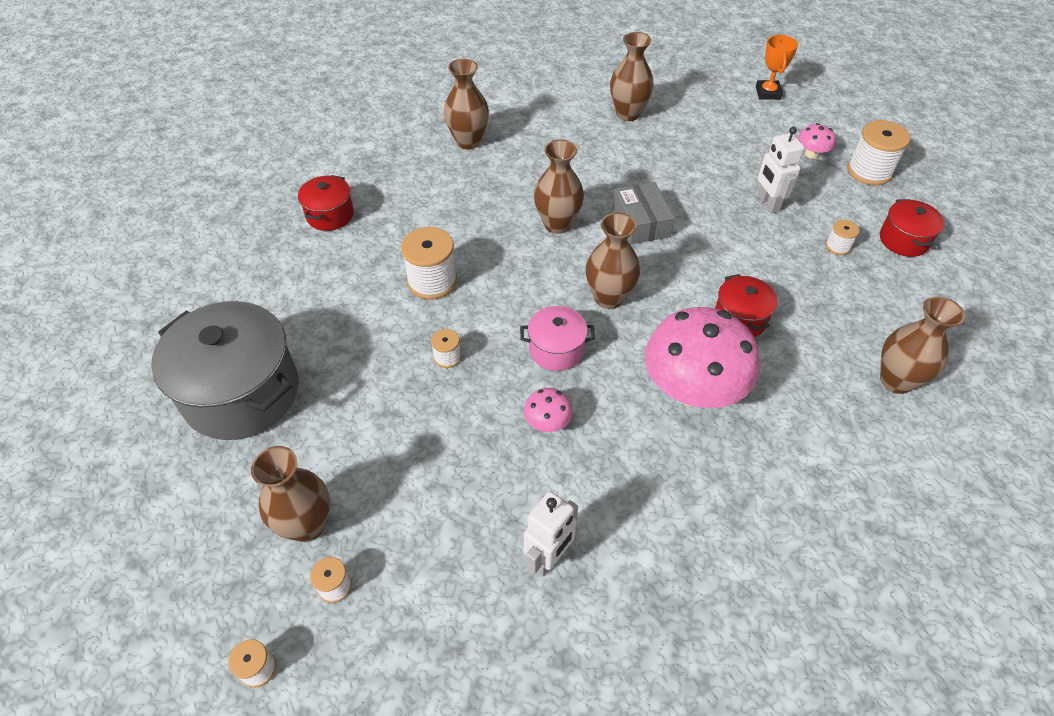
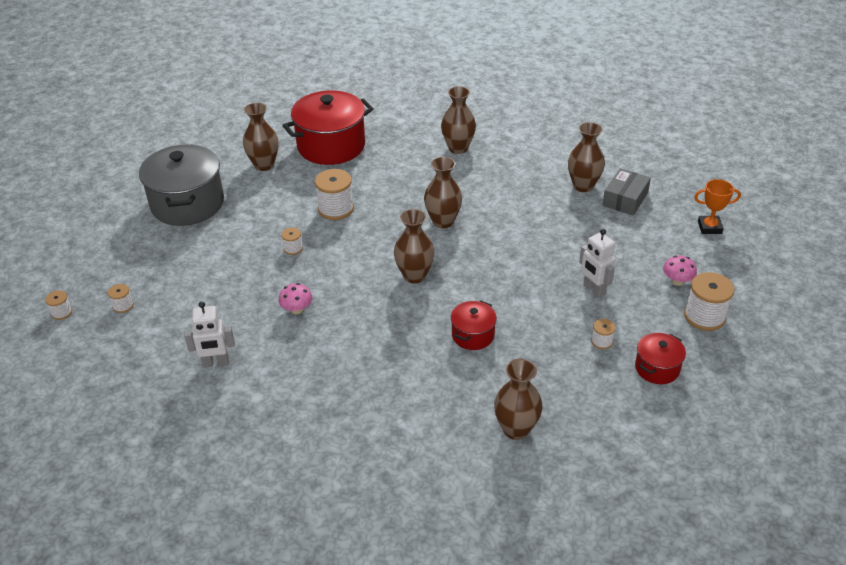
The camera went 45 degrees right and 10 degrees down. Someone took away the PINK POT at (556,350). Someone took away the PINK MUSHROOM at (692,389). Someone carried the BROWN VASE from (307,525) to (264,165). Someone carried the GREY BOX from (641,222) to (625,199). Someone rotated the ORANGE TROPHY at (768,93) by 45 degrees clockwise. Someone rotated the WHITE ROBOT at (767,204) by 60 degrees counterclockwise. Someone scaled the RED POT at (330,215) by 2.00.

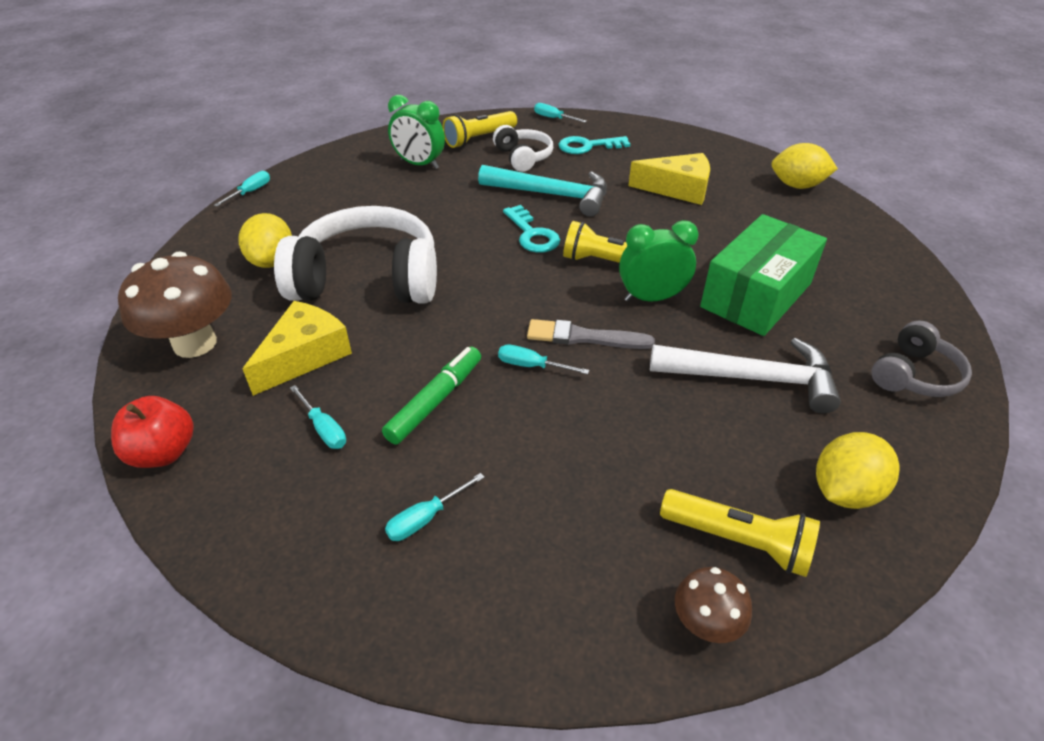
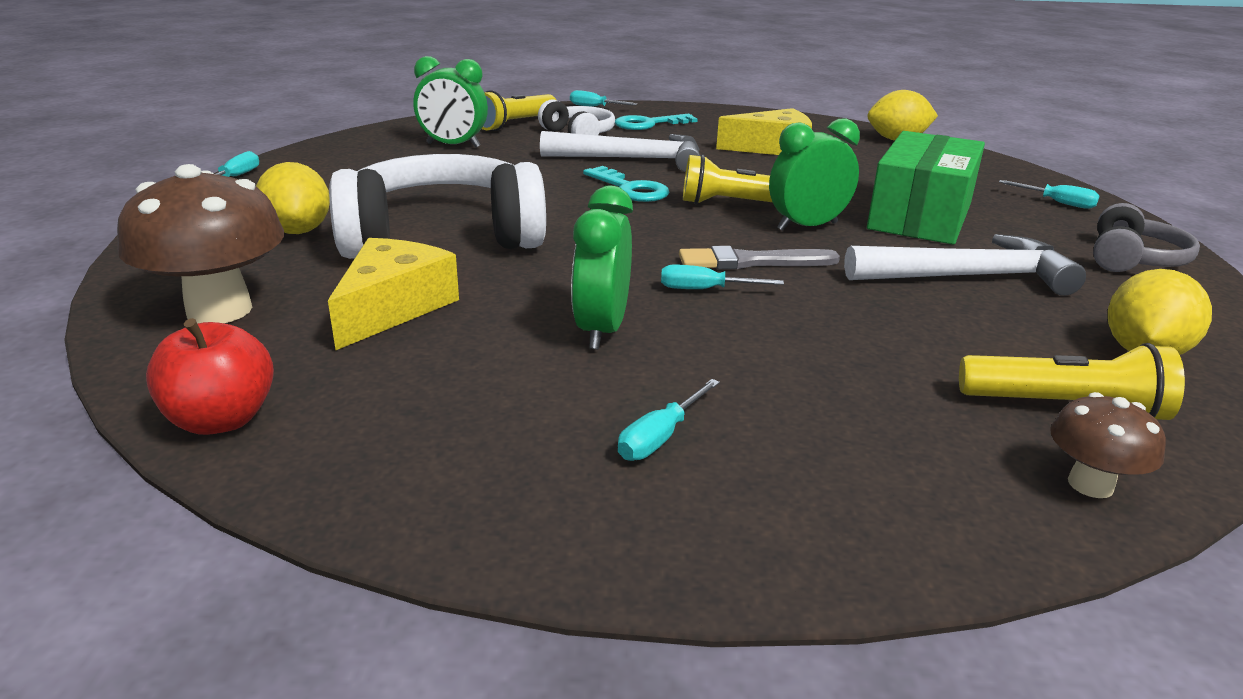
The camera went 15 degrees left and 15 degrees down. Someone carried the TURQUOISE SCREWDRIVER from (324,428) to (1057,202). Someone swapped the GREEN MARKER at (435,401) for the GREEN CLOCK at (601,330). Someone repainted the TURQUOISE HAMMER at (551,195), which became the WHITE HAMMER at (632,159).

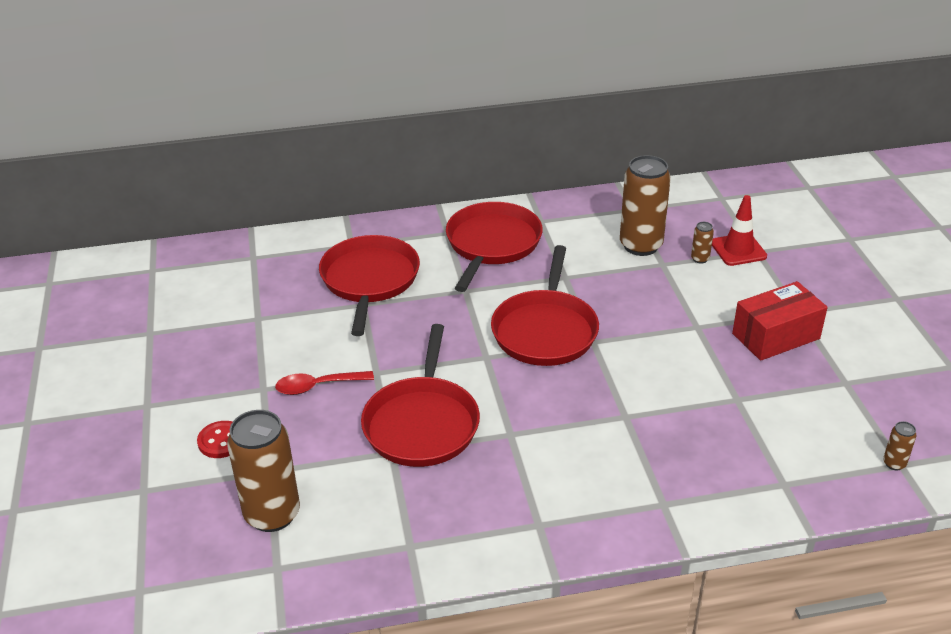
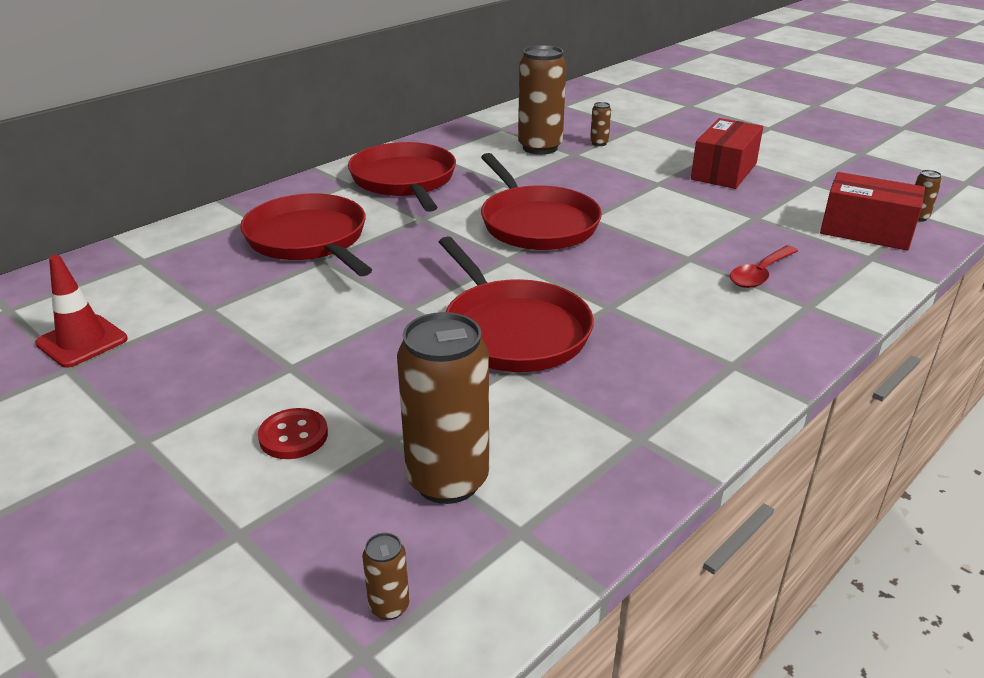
The camera went 35 degrees left and 5 degrees down. Someone put down the BROWN CAN at (389,606). Someone put down the RED BOX at (866,231). Someone carried the RED SPOON from (317,386) to (760,274). Someone carried the RED TRAFFIC CONE from (738,250) to (82,341).

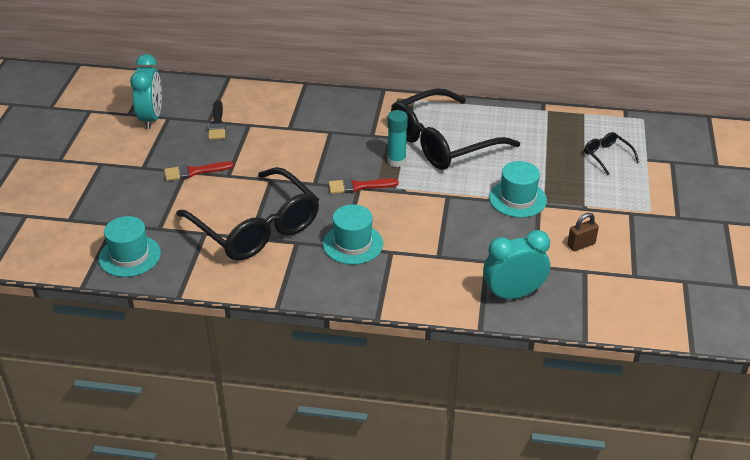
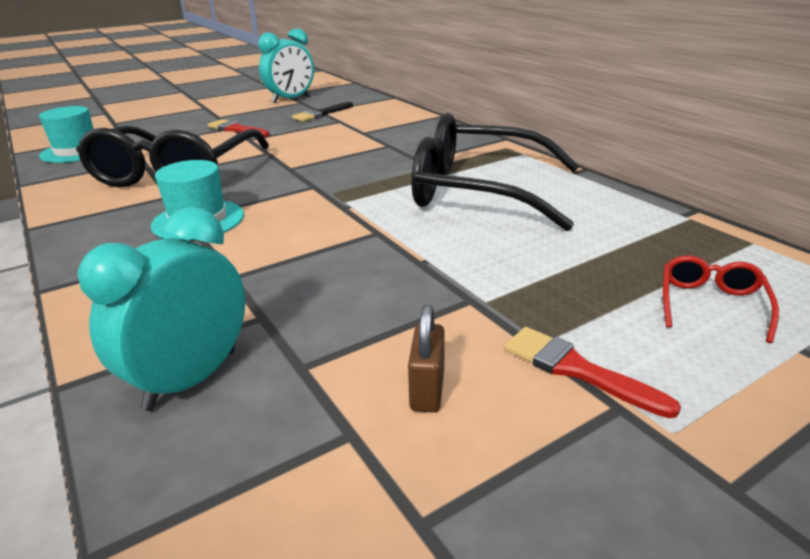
The camera went 50 degrees right and 10 degrees down. Someone took away the TURQUOISE GLUE STICK at (396,161). Someone took away the TURQUOISE HAT at (517,199). Someone carried the RED BRUSH from (358,186) to (576,369). Someone repainted the BLACK GLASSES at (607,156), which became the RED GLASSES at (711,304). Someone rotated the TURQUOISE CLOCK at (513,294) by 90 degrees counterclockwise. Someone rotated the BROWN PADLOCK at (581,245) by 75 degrees clockwise.

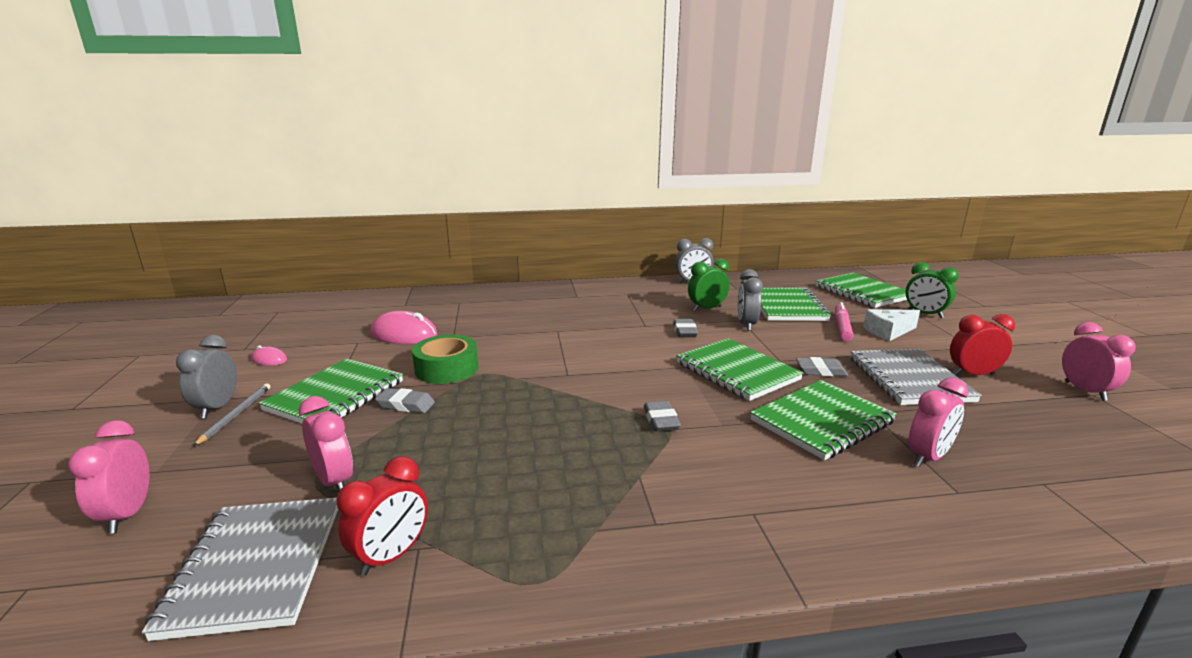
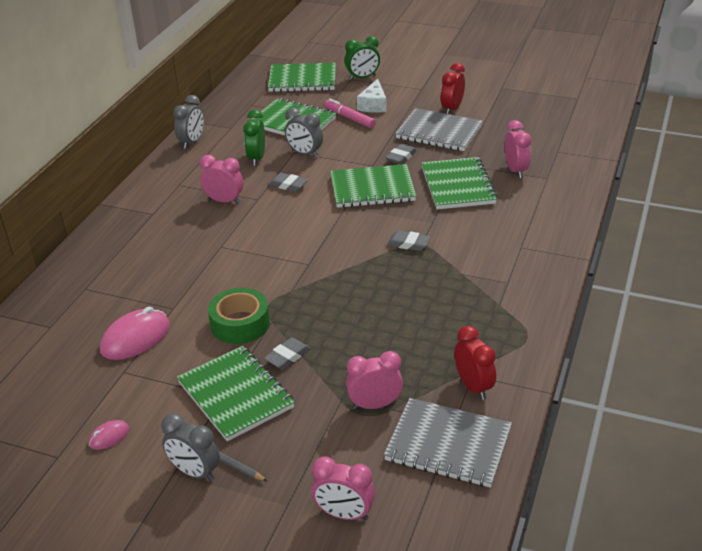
The camera went 60 degrees left and 15 degrees up. Someone carried the PINK CLOCK from (1085,391) to (224,201).

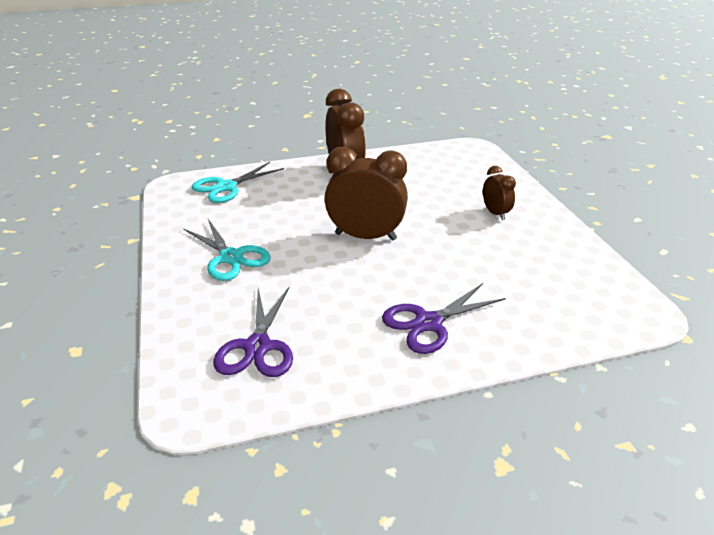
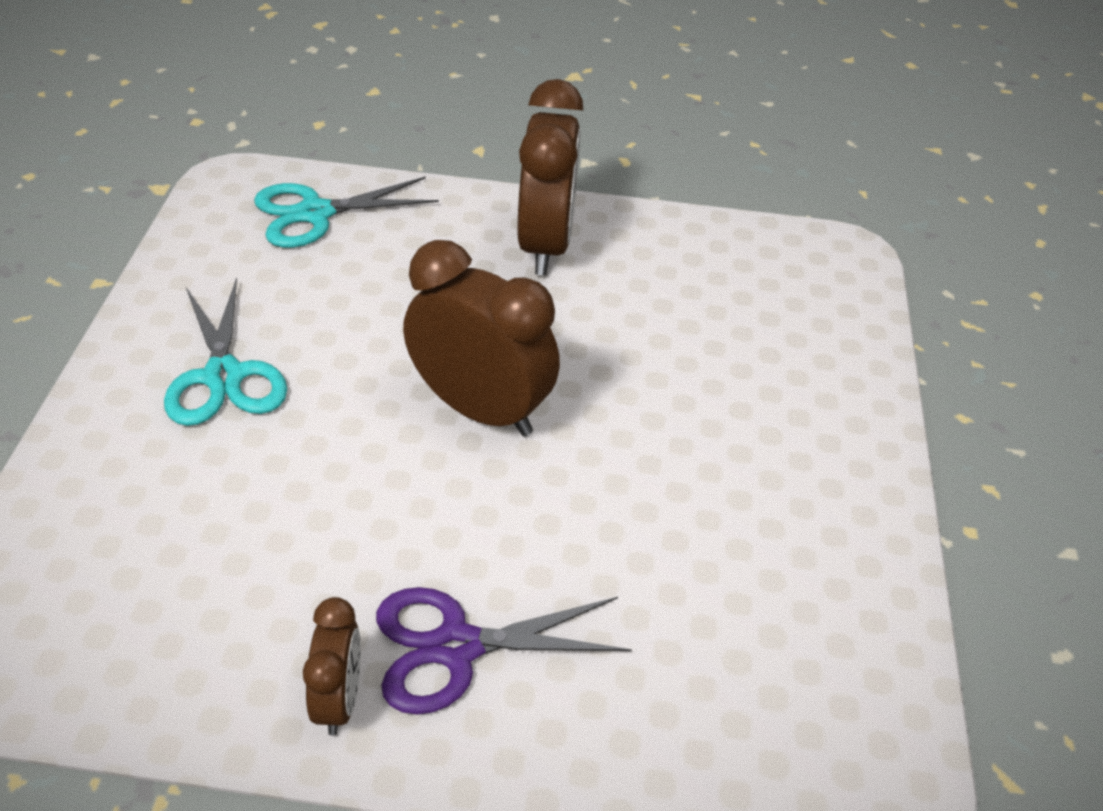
The camera went 20 degrees right and 10 degrees up. Someone took away the PURPLE SCISSORS at (257,347). Someone carried the BROWN CLOCK from (495,213) to (339,699).

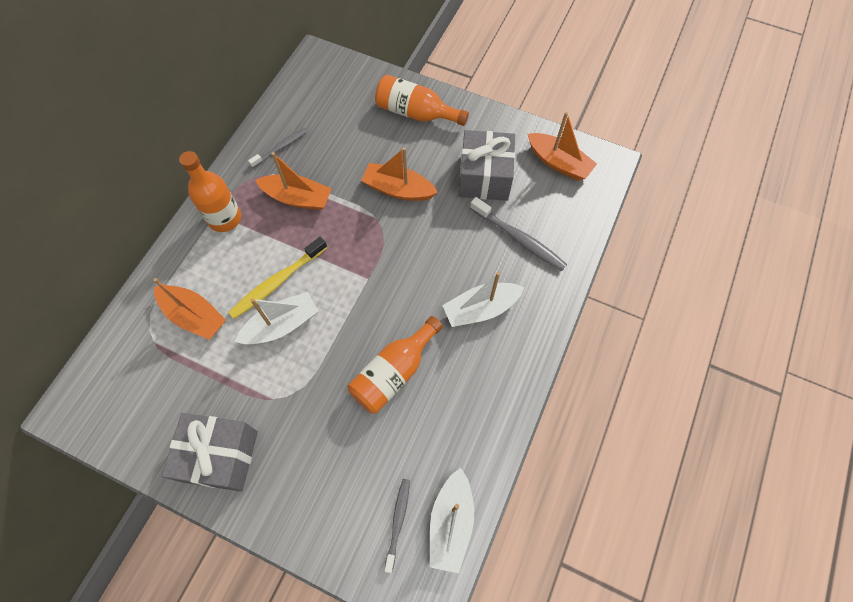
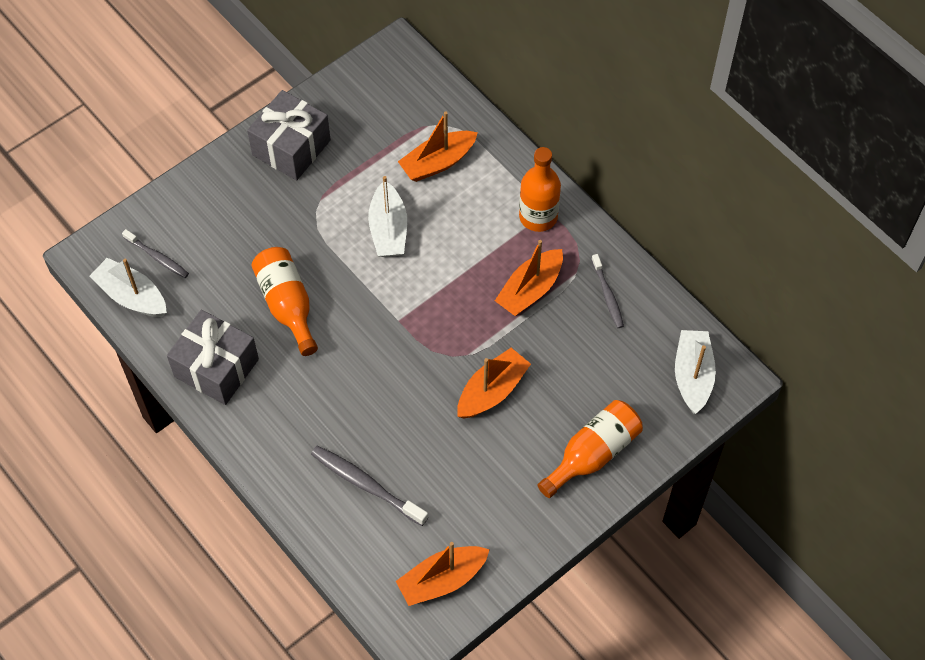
The camera went 115 degrees right and 5 degrees down. Someone took away the YELLOW TOOTHBRUSH at (277,282). Someone carried the WHITE BOAT from (481,309) to (692,376). Someone carried the GREY GIFT from (484,177) to (216,368). Someone rotated the GREY TOOTHBRUSH at (519,239) by 60 degrees clockwise.

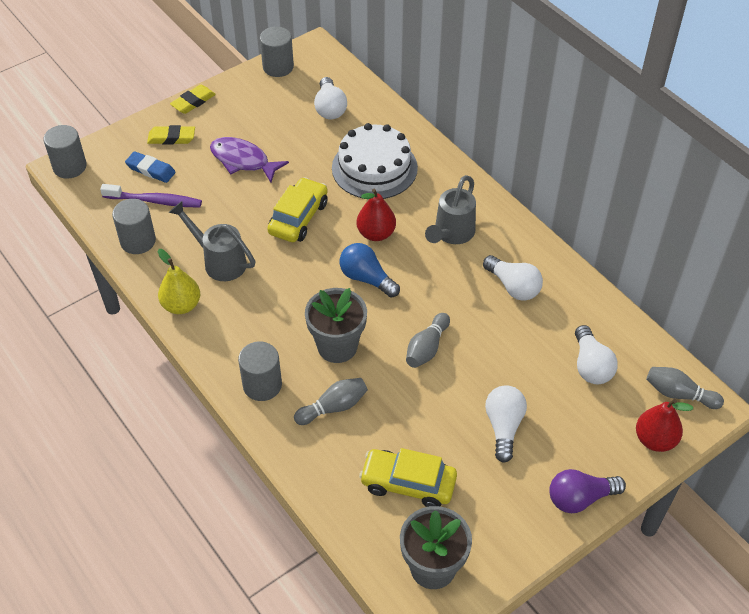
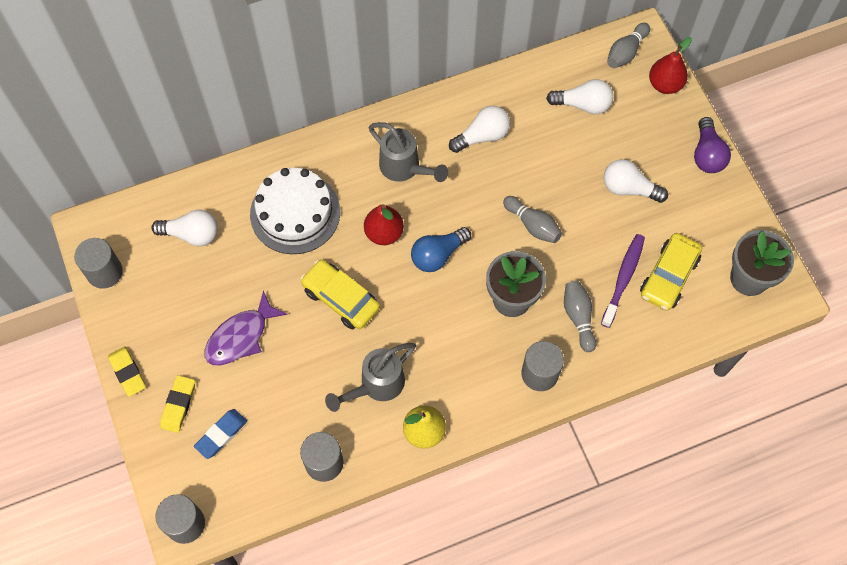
The camera went 75 degrees left and 15 degrees up. Someone carried the PURPLE TOOTHBRUSH from (155,201) to (623,279).

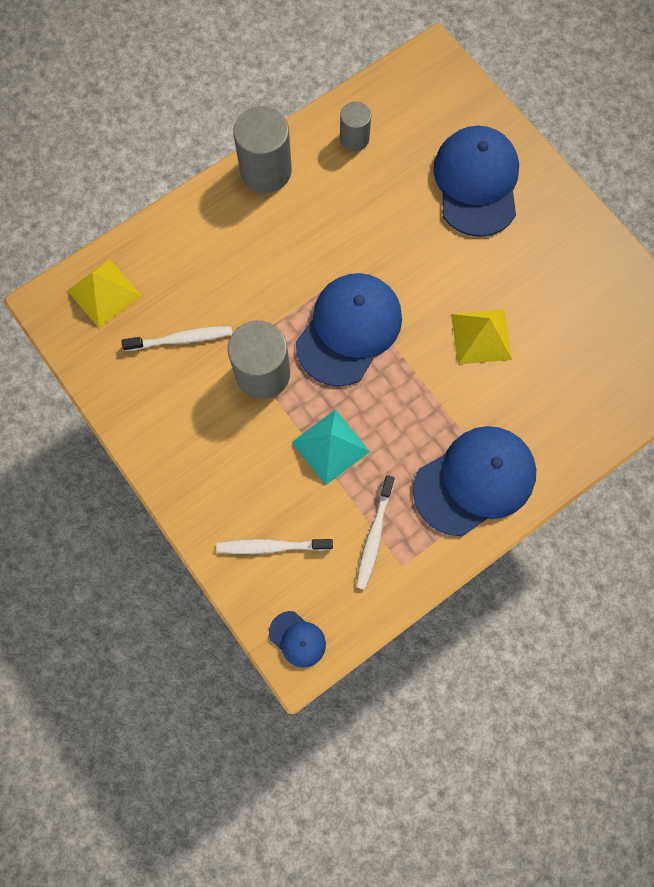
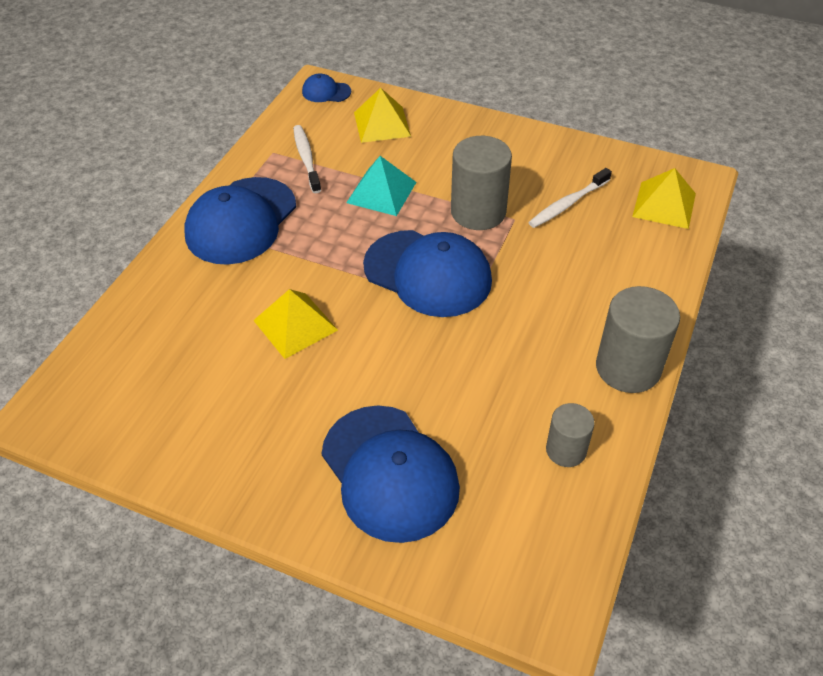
The camera went 150 degrees right and 25 degrees down. Someone swapped the WHITE TOOTHBRUSH at (271,546) for the YELLOW PYRAMID at (382,124). Someone rotated the BLUE CAP at (349,330) by 60 degrees counterclockwise.

